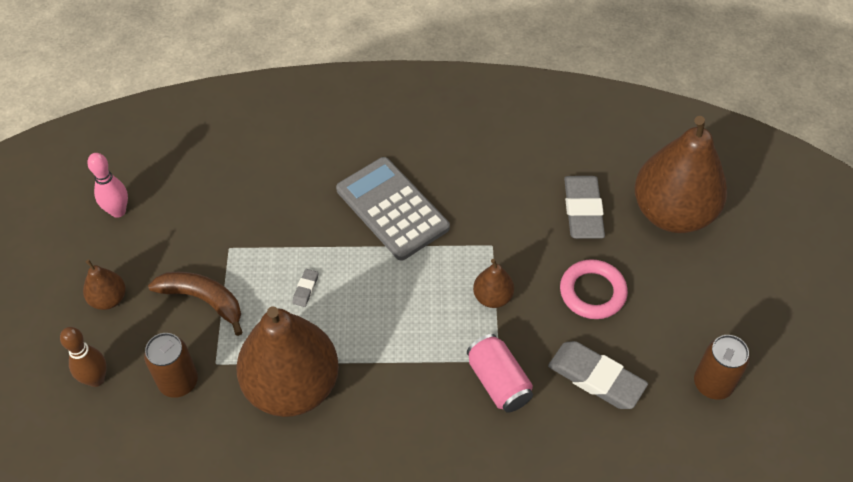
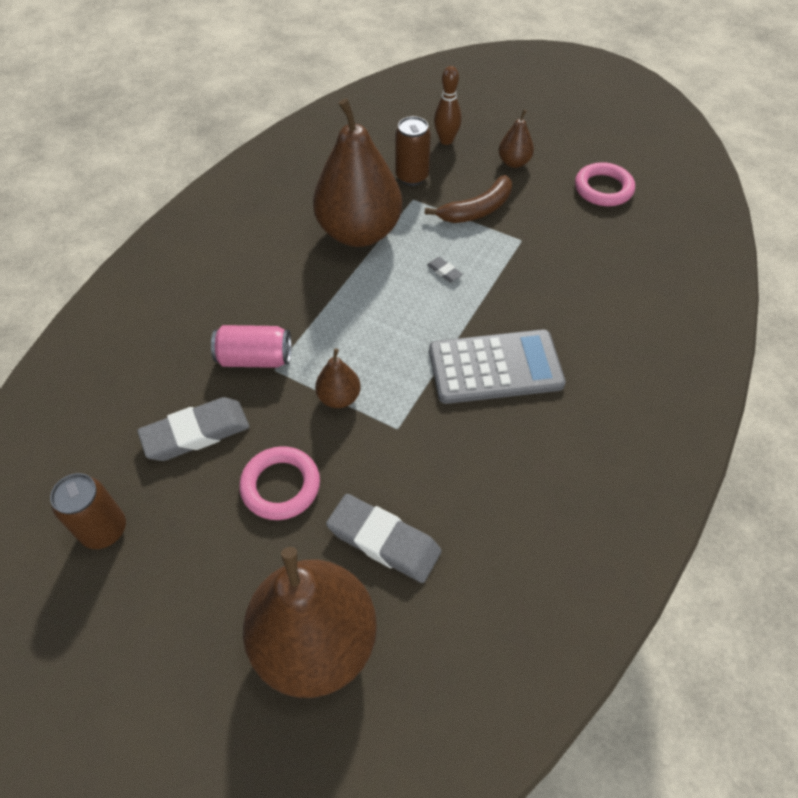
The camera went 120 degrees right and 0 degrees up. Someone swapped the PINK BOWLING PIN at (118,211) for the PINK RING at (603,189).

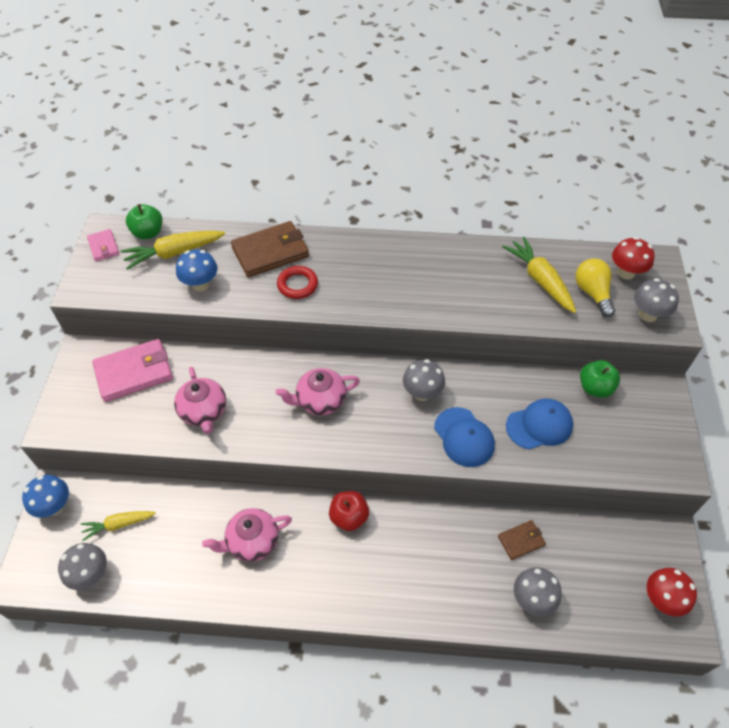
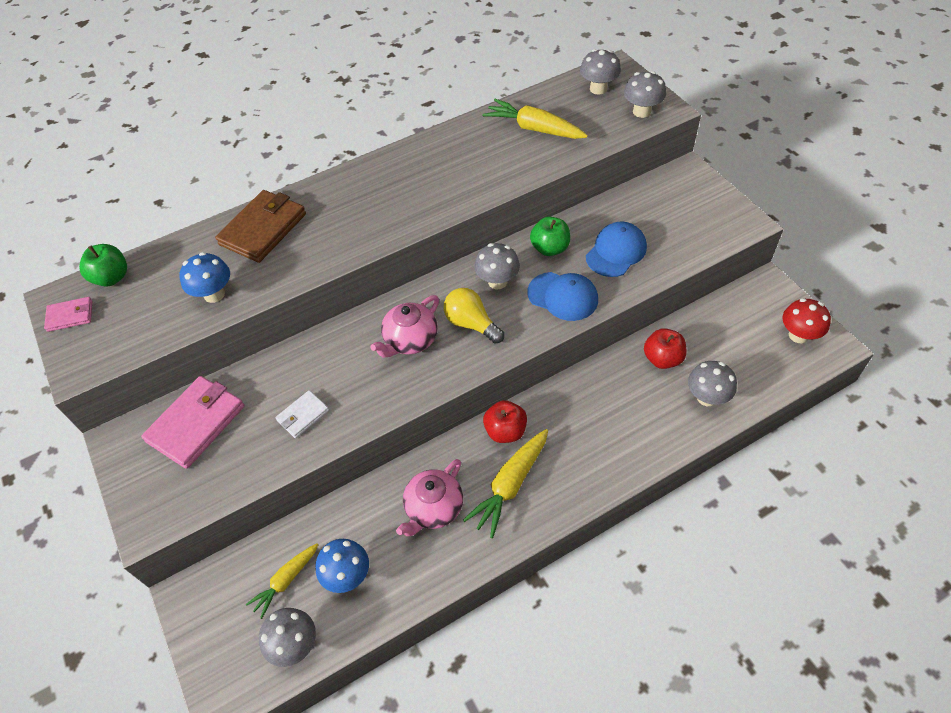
The camera went 30 degrees left and 0 degrees up. Someone took away the RED RING at (297,285). Someone carried the BLUE MUSHROOM from (54,506) to (347,575). Someone carried the YELLOW CARROT from (174,253) to (510,485). Someone carried the YELLOW LIGHT BULB from (592,293) to (471,324). Someone carried the GREEN APPLE from (595,388) to (550,248). Someone swapped the PINK TEAPOT at (204,411) for the WHITE WALLET at (303,415). Someone swapped the BROWN WALLET at (521,541) for the RED APPLE at (662,359). Someone repainted the RED MUSHROOM at (626,273), which became the GREY MUSHROOM at (598,89). Someone rotated the PINK WALLET at (103,247) by 45 degrees counterclockwise.

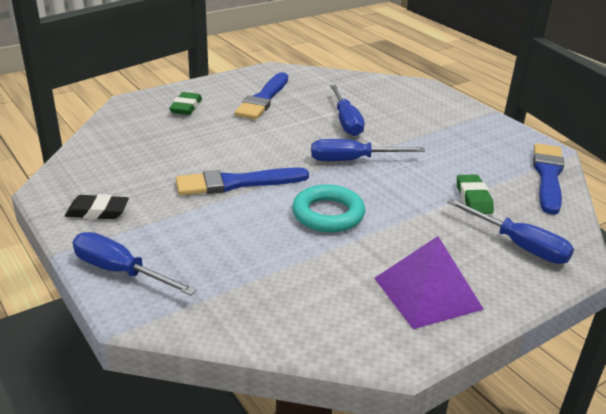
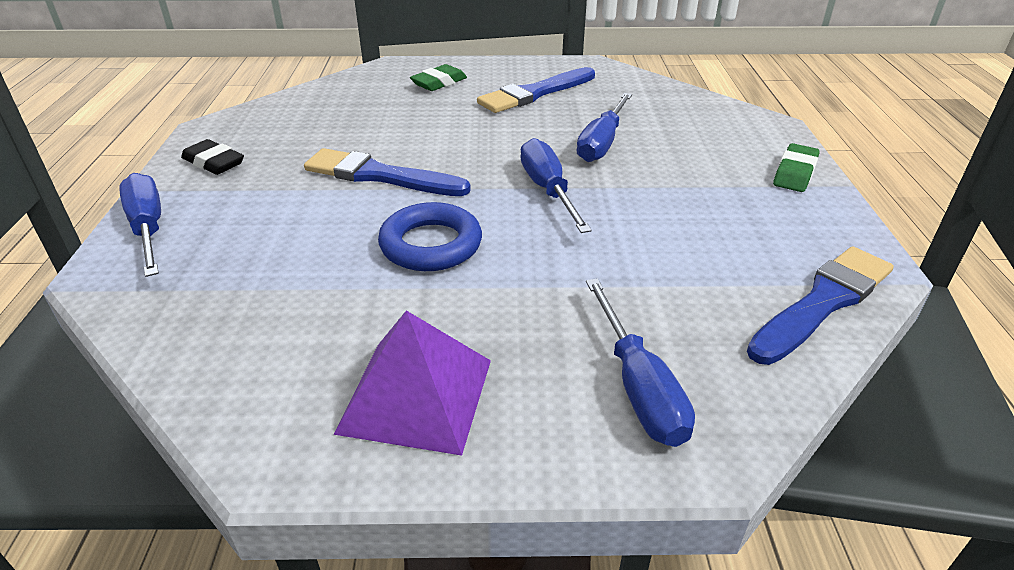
The camera went 35 degrees right and 5 degrees up. Someone carried the GREEN ERASER from (473,198) to (795,173). Someone repainted the TURQUOISE RING at (328,214), which became the BLUE RING at (431,244). Someone rotated the BLUE SCREWDRIVER at (352,160) by 45 degrees clockwise.

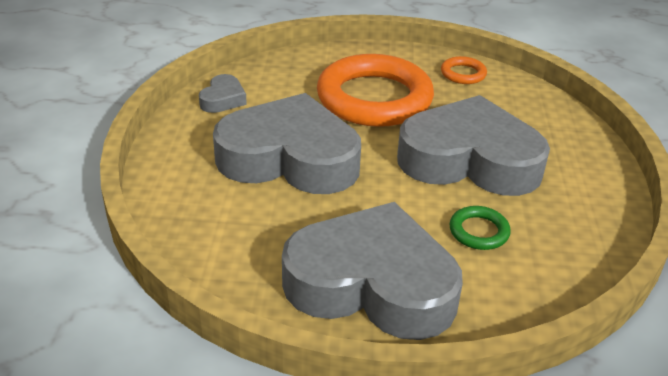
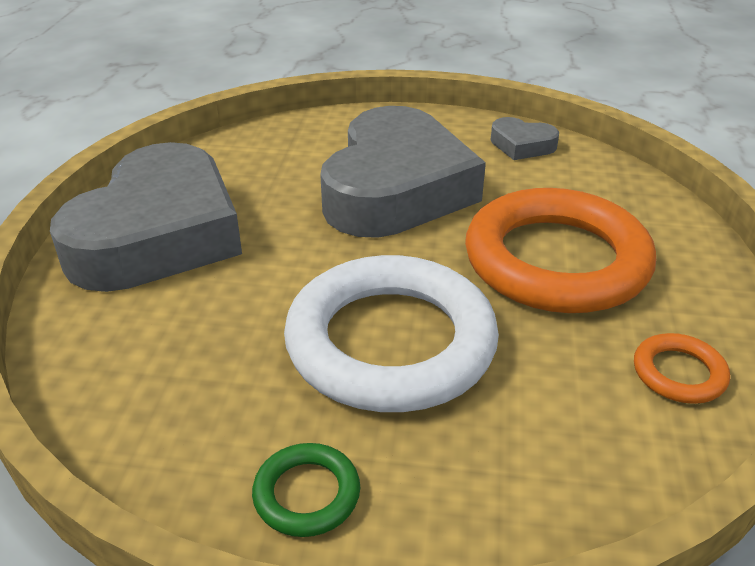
The camera went 95 degrees right and 0 degrees up. Someone carried the GREEN RING from (479,231) to (307,494). Someone swapped the GREY HEART at (469,160) for the WHITE RING at (391,342).

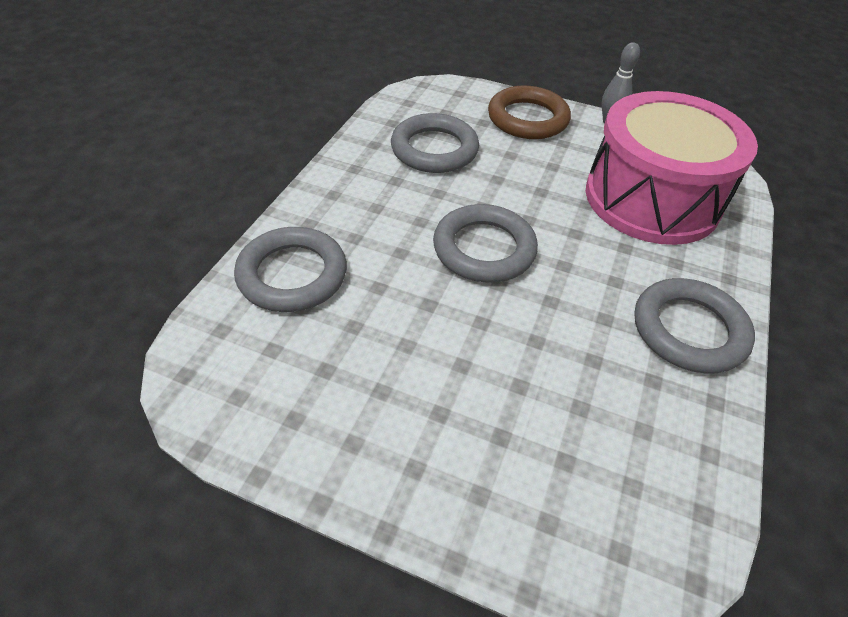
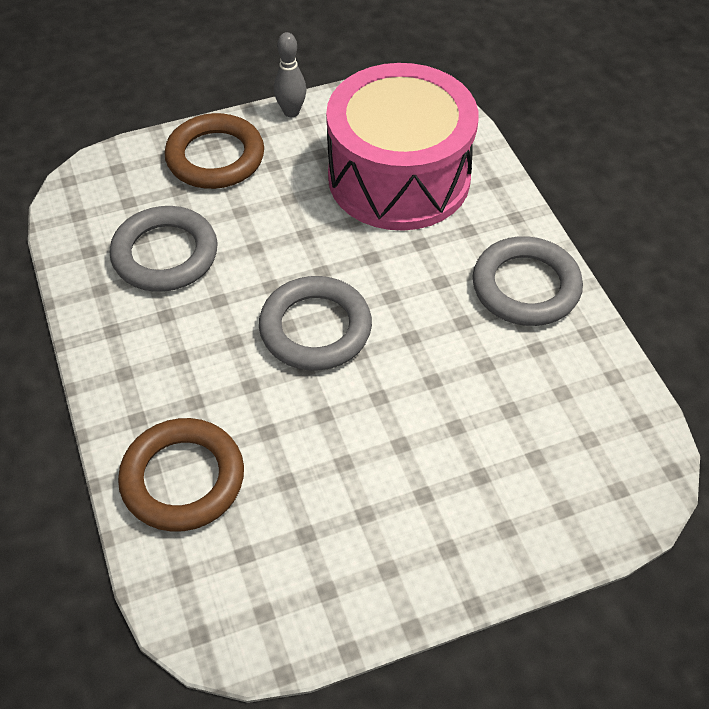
The camera went 40 degrees left and 5 degrees up. Someone repainted the GREY RING at (292,275), which became the BROWN RING at (183,479).

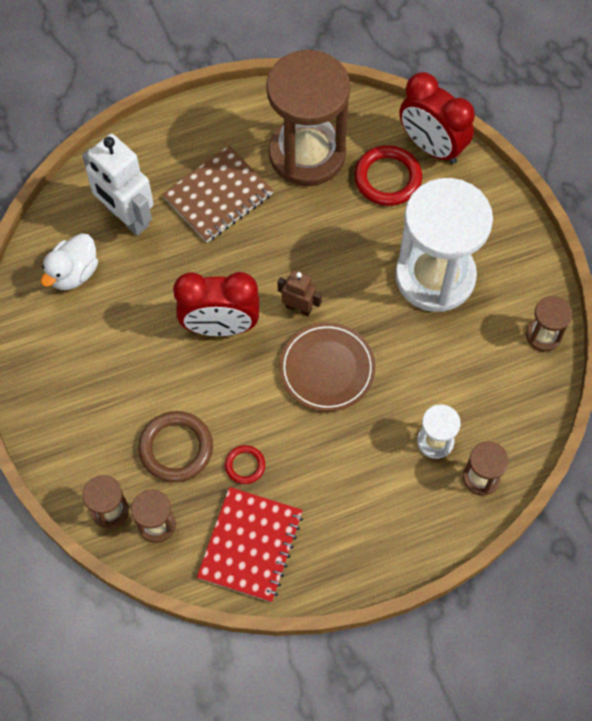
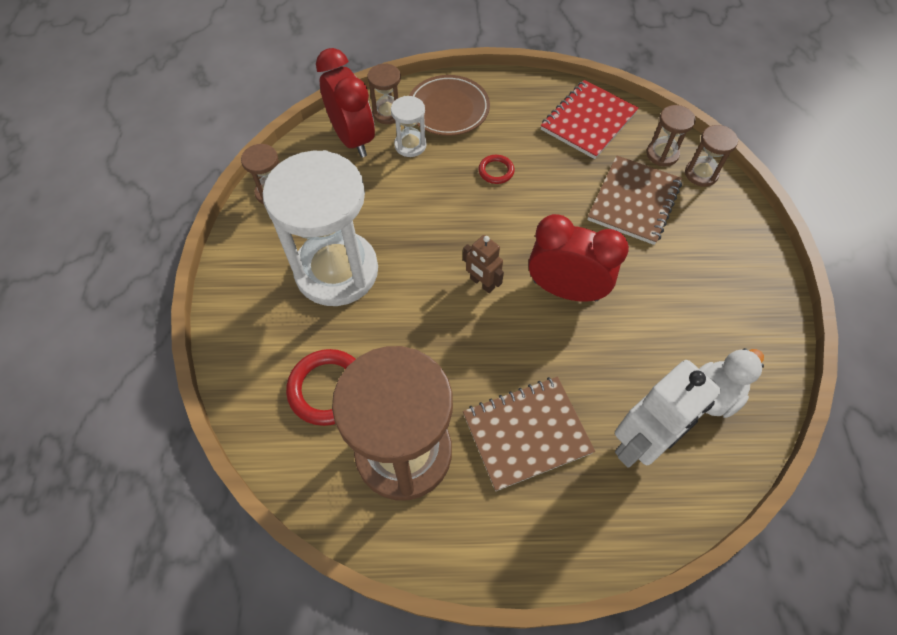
The camera went 160 degrees left and 5 degrees down. Someone carried the RED RING from (245,465) to (496,171). Someone carried the BROWN PLATE from (327,369) to (448,109). Someone carried the RED CLOCK from (431,147) to (353,139). Someone swapped the BROWN RING at (176,448) for the BROWN NOTEBOOK at (634,201). Someone rotated the WHITE ROBOT at (127,217) by 75 degrees clockwise.

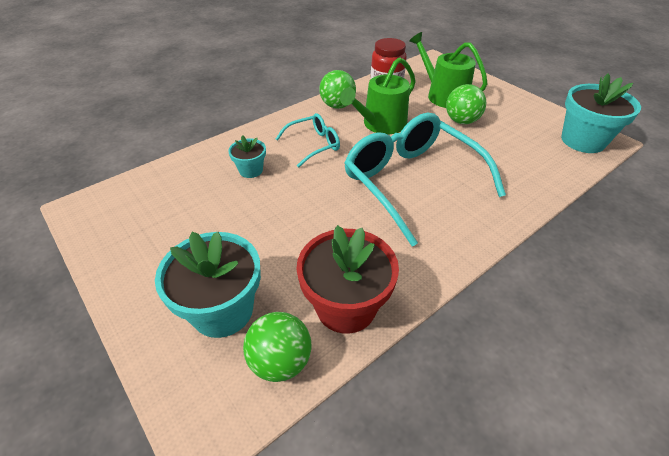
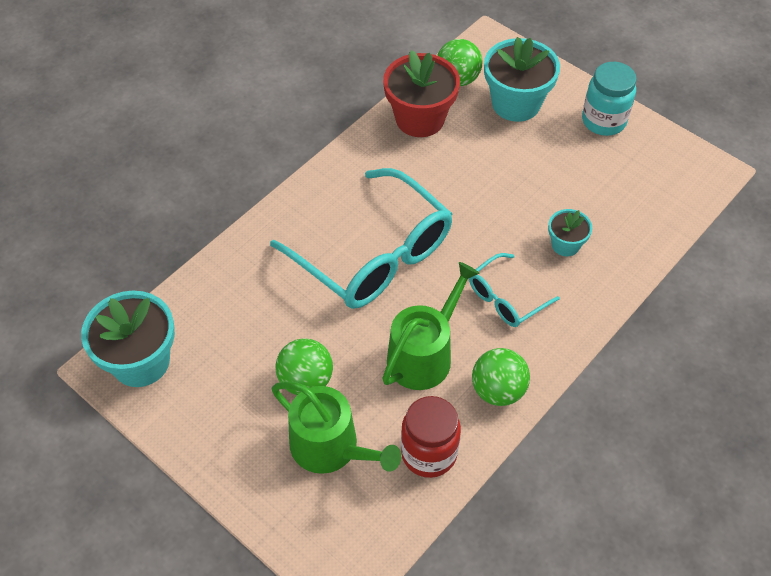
The camera went 170 degrees right and 10 degrees up. Someone put down the TURQUOISE JAR at (603,121).

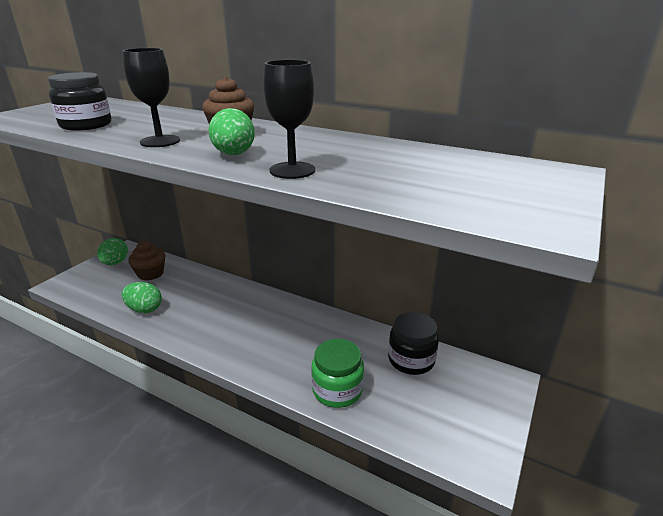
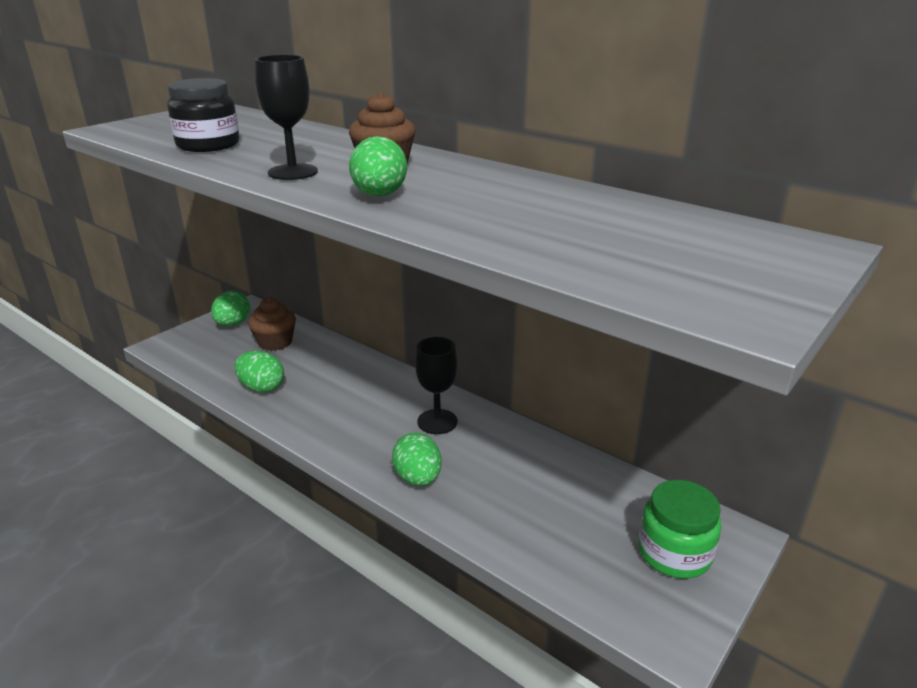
The camera went 10 degrees right and 0 degrees up. Someone took away the BLACK JAR at (411,360). Someone put down the GREEN EGG at (418,478). Someone carried the BLACK GOBLET from (292,170) to (437,422). Someone carried the GREEN JAR from (337,390) to (674,553).

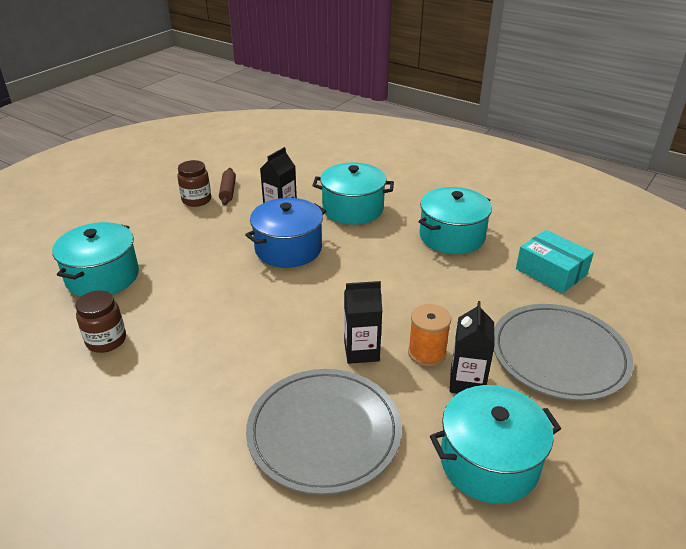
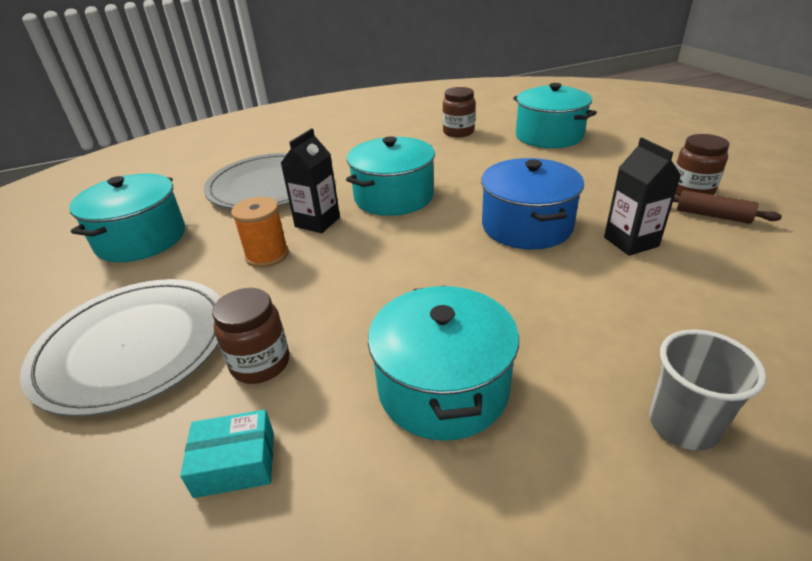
The camera went 125 degrees right and 0 degrees up. Someone took away the BLACK CARTON at (467,382). Someone put down the BROWN JAR at (260,363). Someone put down the GREY CUP at (683,424). Someone carried the TURQUOISE POT from (353,209) to (393,197). Someone scaled the TURQUOISE BOX at (551,272) by 0.65.

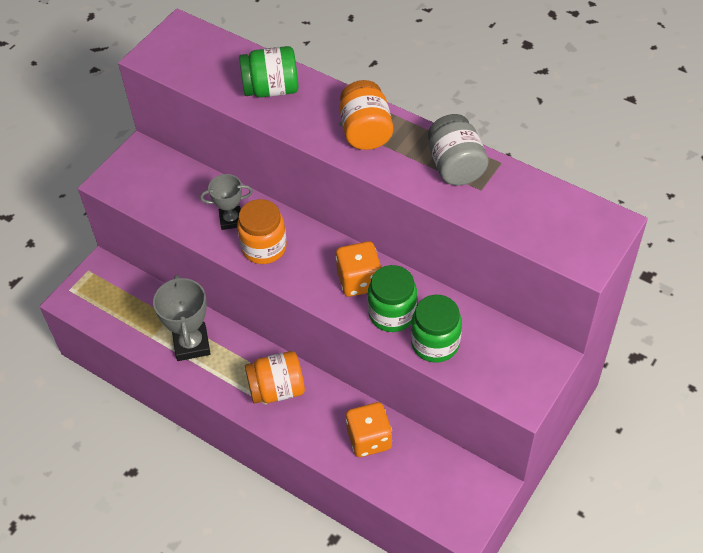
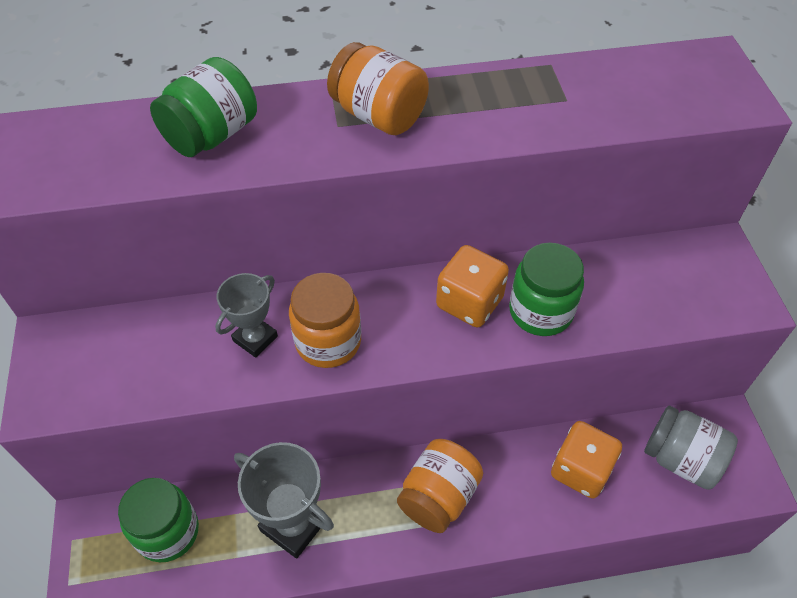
The camera went 45 degrees left and 0 degrees up. Someone carried the GREEN JAR from (435,343) to (168,532). Someone carried the GREY JAR from (455,166) to (681,459).

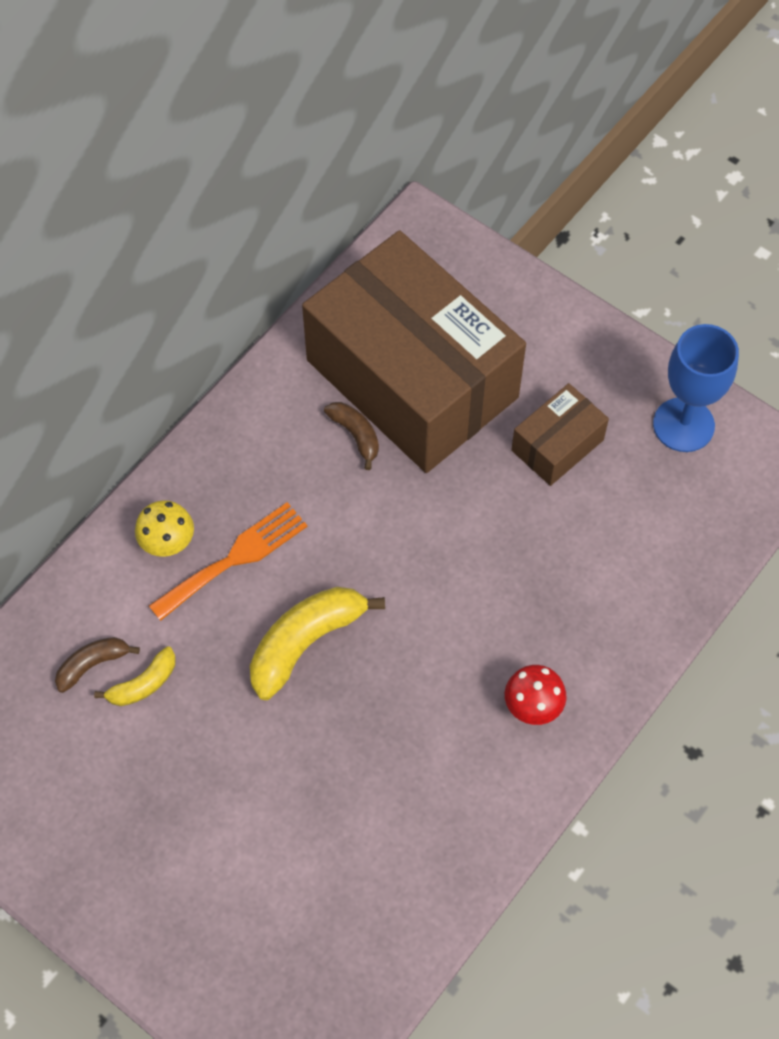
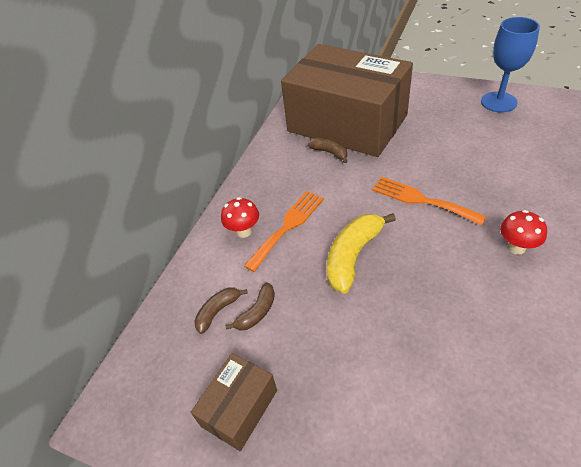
The camera went 10 degrees left and 15 degrees down. Someone put down the ORANGE FORK at (421,200). Someone carried the BROWN BOX from (557,445) to (239,408). Someone repainted the YELLOW BANANA at (143,684), which became the BROWN BANANA at (257,312). Someone repainted the YELLOW MUSHROOM at (168,544), which became the RED MUSHROOM at (244,231).

